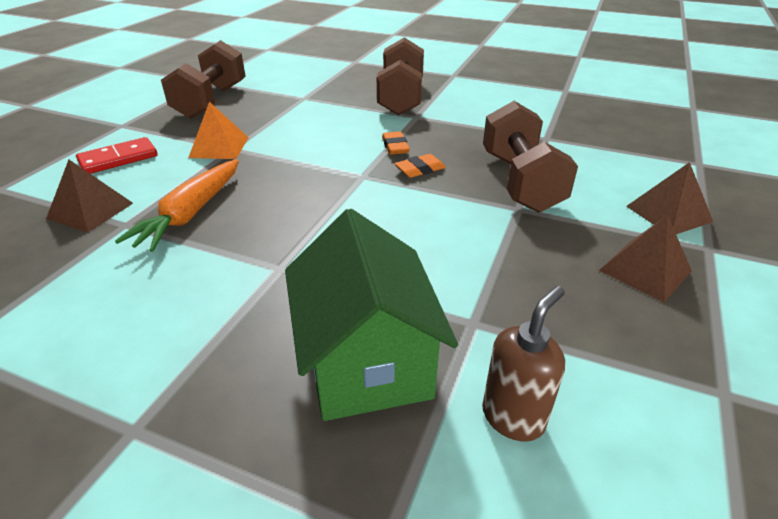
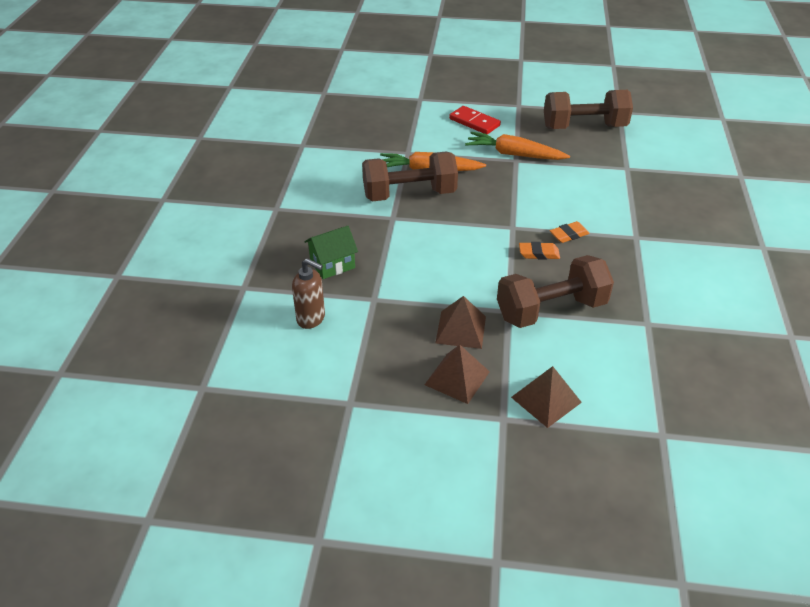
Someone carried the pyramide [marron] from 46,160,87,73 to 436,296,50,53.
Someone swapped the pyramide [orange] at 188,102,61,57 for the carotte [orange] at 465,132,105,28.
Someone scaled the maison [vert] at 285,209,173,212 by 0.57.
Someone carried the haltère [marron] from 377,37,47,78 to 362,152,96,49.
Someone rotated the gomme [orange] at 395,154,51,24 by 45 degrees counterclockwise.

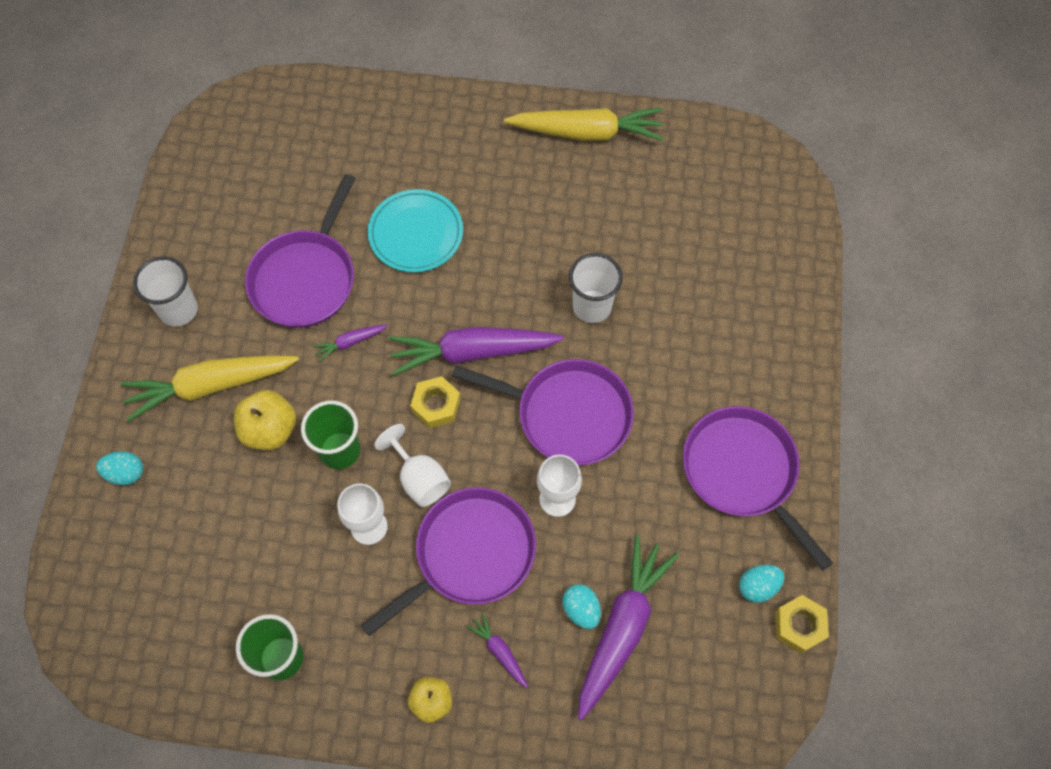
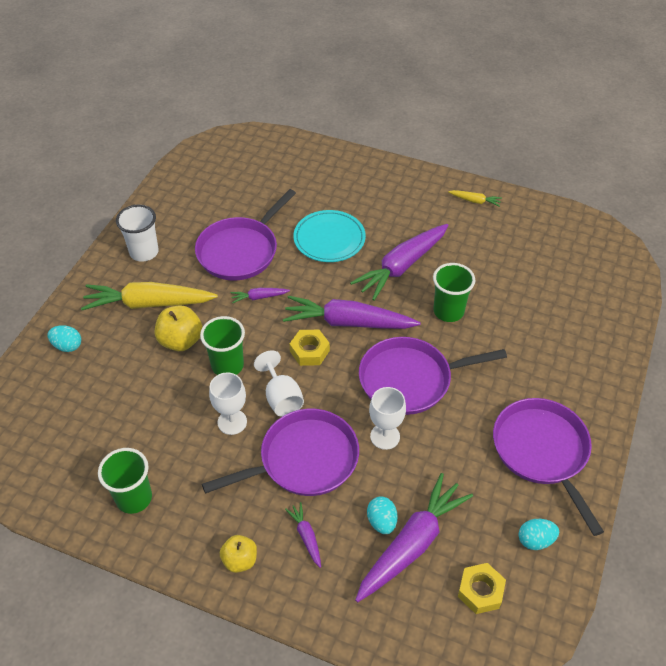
Someone rotated the poêle [violet] at 452,359,182,106 by 135 degrees clockwise.
Someone scaled the carotte [jaune] at 504,108,160,33 by 0.45.
Someone repainted the gobelet [blanc] at 569,253,54,70, which became the gobelet [vert] at 433,263,42,59.
Someone carried the écrou [jaune] from 775,595,54,59 to 458,563,48,51.
Someone put down the carotte [violet] at 350,224,99,76.

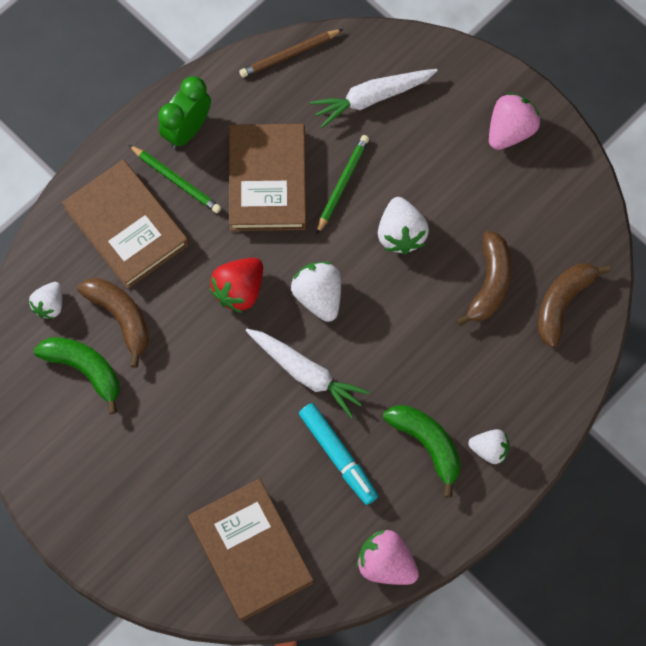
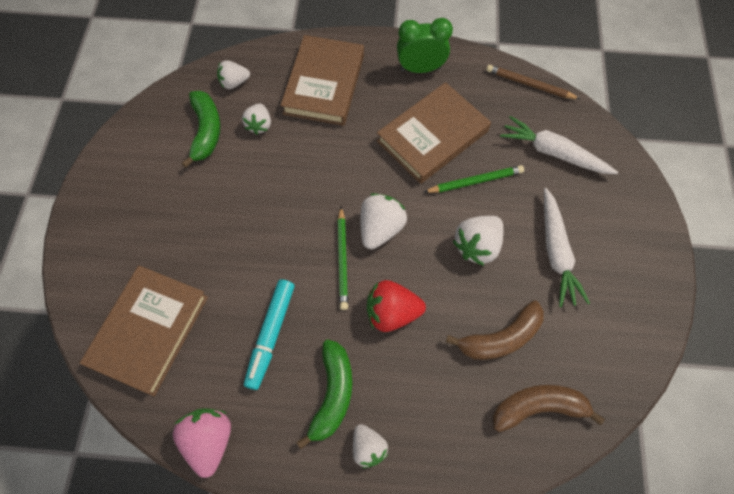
Someone swapped the banane [marron] at 78,278,71,90 for the fraise [blanc] at 242,104,29,30.
Someone carried the crayon [vert] from 129,145,92,68 to 338,206,10,104.
Someone carried the fraise [rouge] from 209,258,54,55 to 367,280,59,52.
Someone carried the carotte [blanc] from 246,329,124,89 to 544,188,46,119.
Someone took away the fraise [rose] at 489,93,52,57.

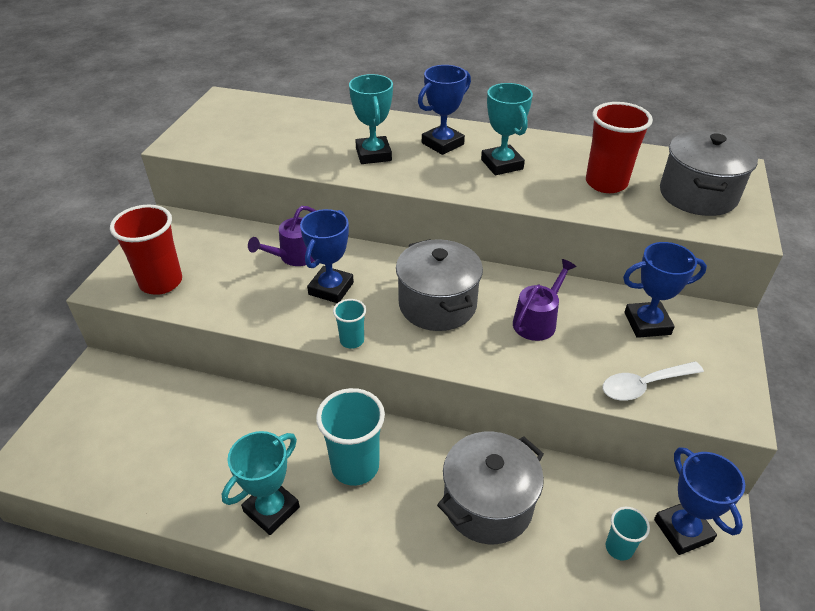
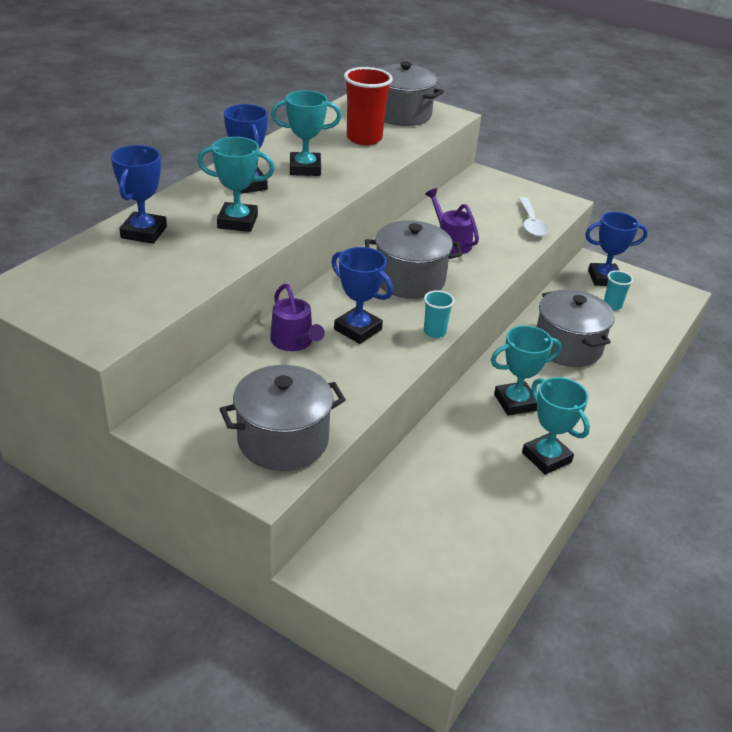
Someone swapped the gobelet [rouge] at 110,205,72,90 for the marmite [gris] at 220,365,126,106.
Someone swapped the gobelet [turquoise] at 316,388,69,98 for the trophée [turquoise] at 491,325,70,91.
Someone carried the trophée [bleu] from 623,242,84,96 to 111,145,56,99.

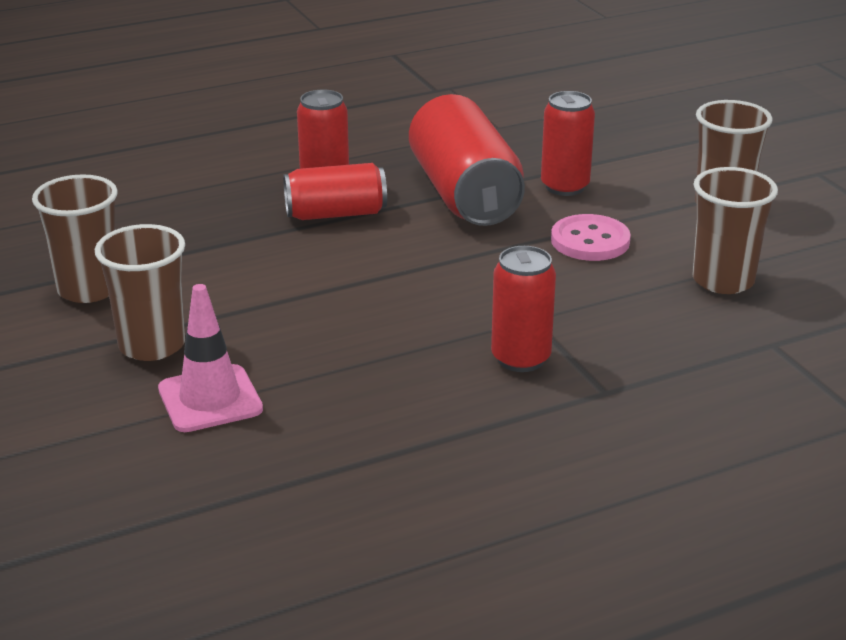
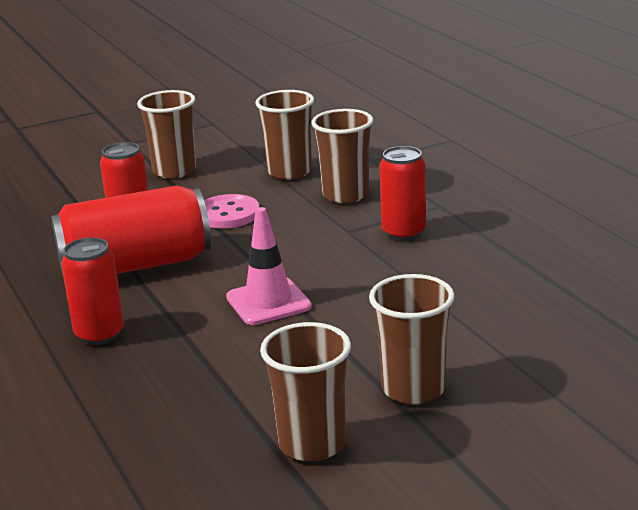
Someone carried the cône de chantier [rose] from 158,284,105,148 to 226,207,86,118.
Someone took away the canette [rouge] at 283,163,104,57.
Someone put down the gobelet [marron] at 311,109,62,95.

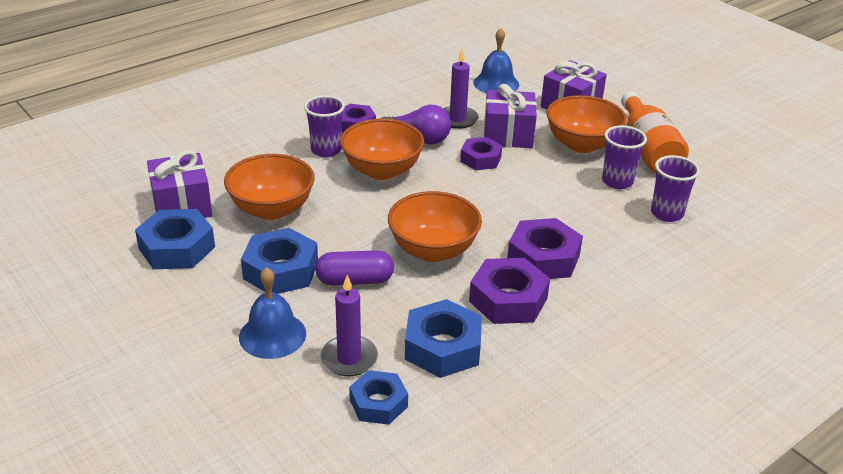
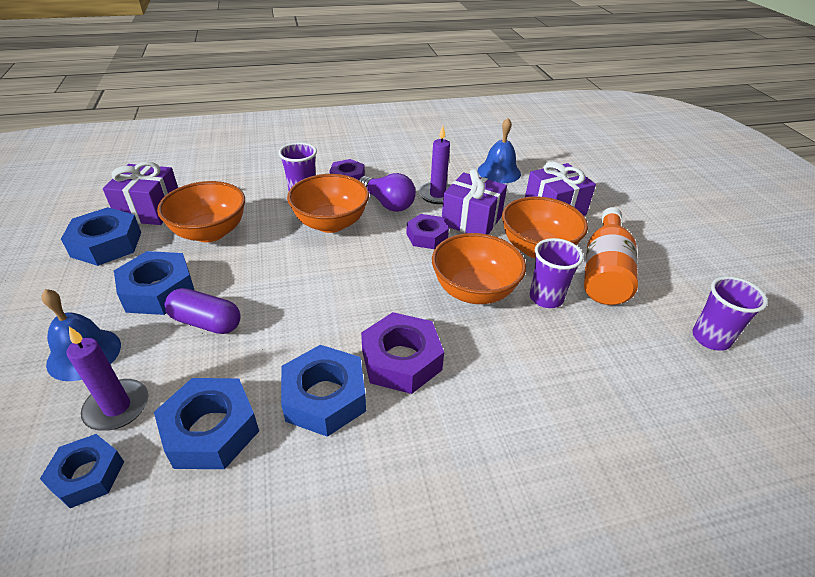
Someone carried the bol [orange] from 388,191,94,71 to 432,233,94,71.
Someone repainted the écrou [violet] at 469,258,81,66, which became the écrou [bleu] at 281,345,85,92.
Someone carried the gobelet [violet] from 651,155,49,67 to 692,276,76,75.

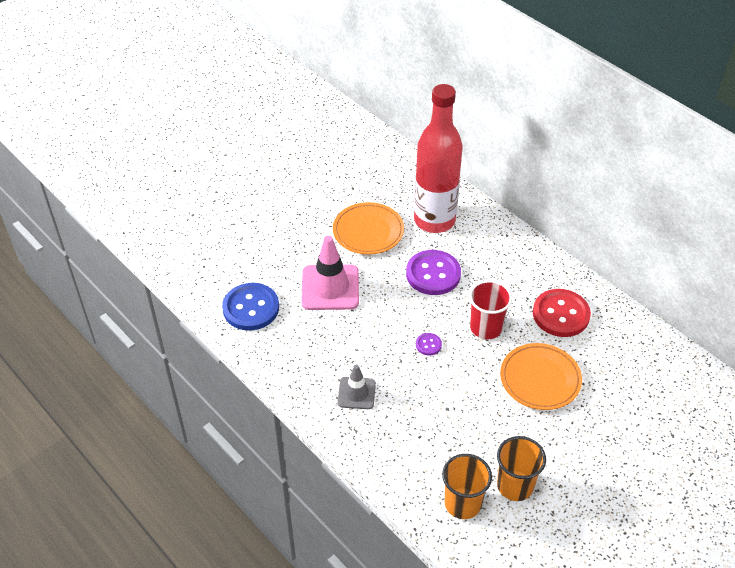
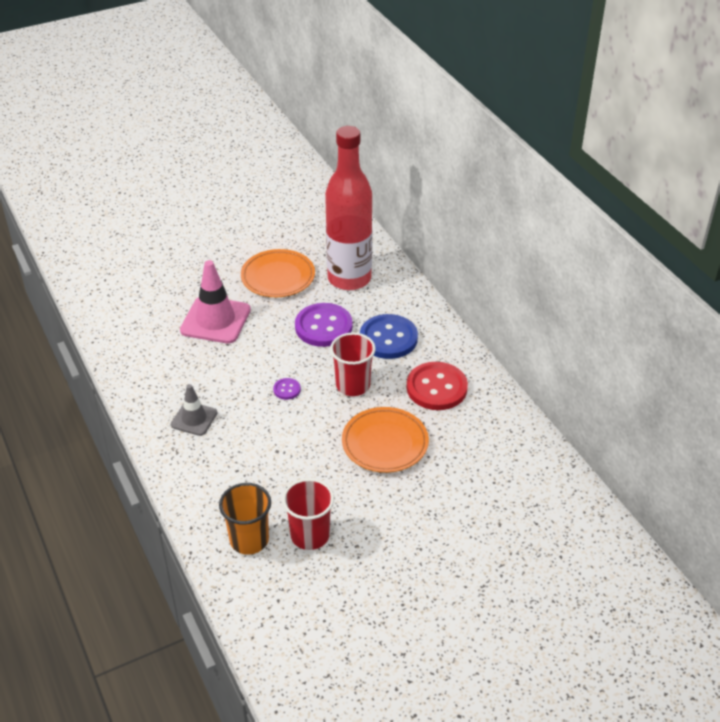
Someone carried the bouton [bleu] from 222,283,57,47 to 360,314,58,45.
Someone repainted the gobelet [orange] at 497,436,49,65, which became the gobelet [rouge] at 282,478,52,72.

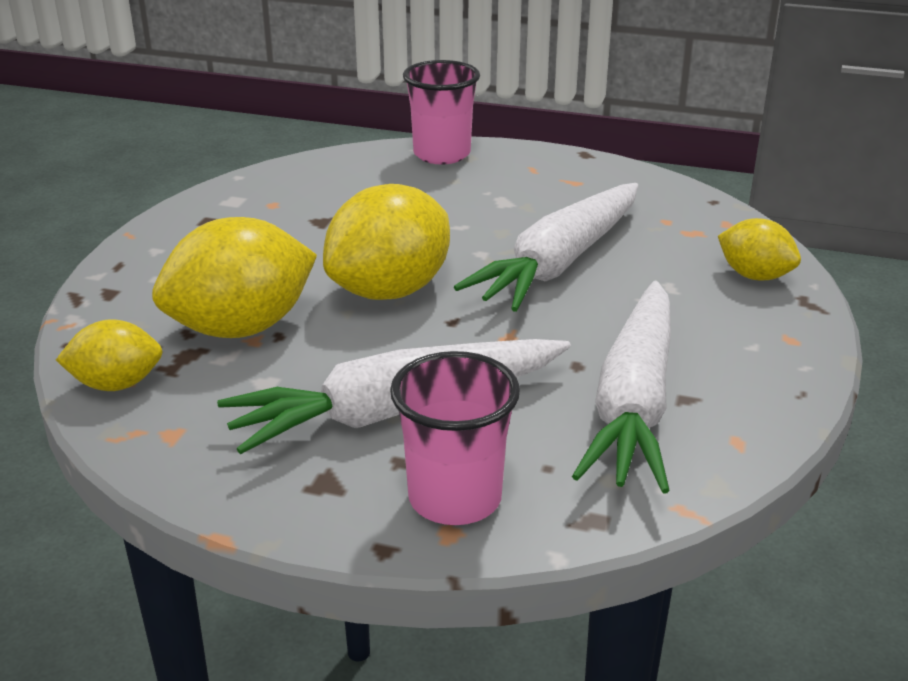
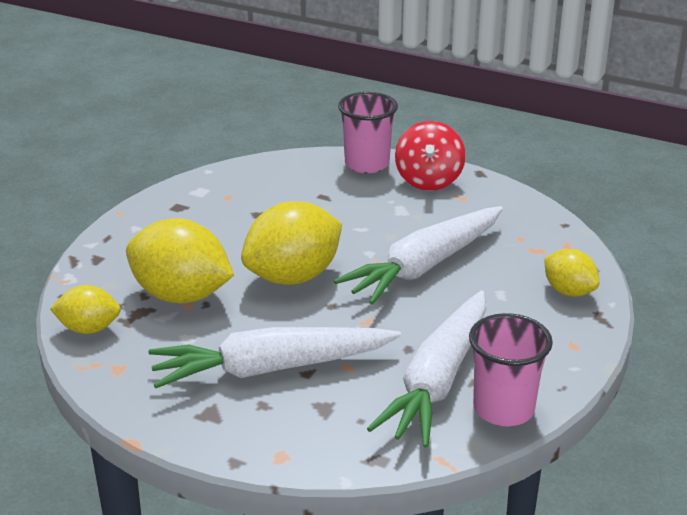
Someone rotated the citron [jaune] at 152,217,165,121 by 45 degrees clockwise.
Someone carried the gobelet [rose] from 390,351,130,174 to 469,313,84,113.
Someone put down the toupie [rouge] at 395,121,71,70.

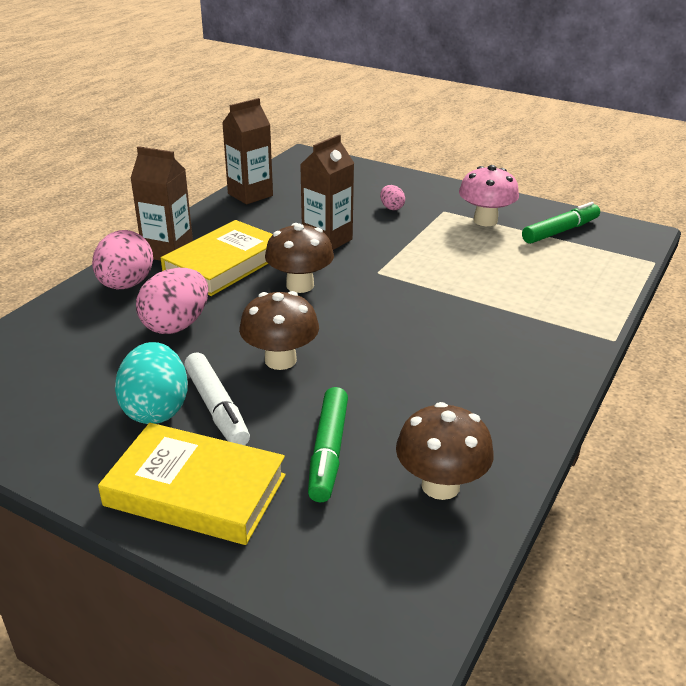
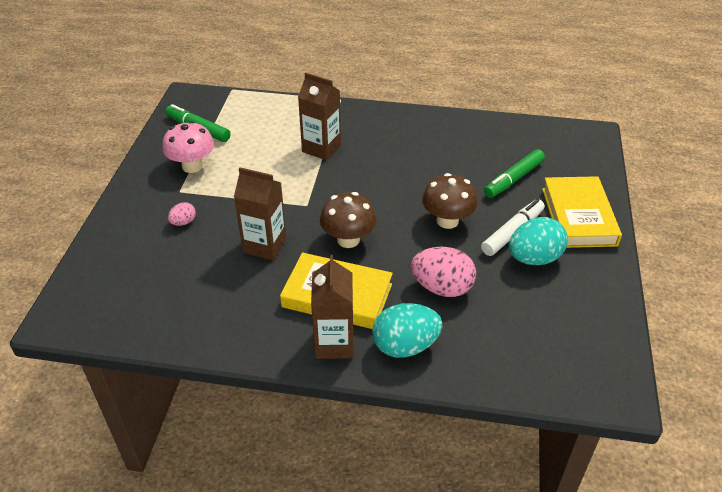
Someone repainted the œuf [rose] at 92,230,61,59, which became the œuf [turquoise] at 372,303,71,55.
Someone carried the brique de lait [marron] from 222,98,51,106 to 298,72,43,88.
Someone rotated the feutre [vert] at 308,387,40,115 by 150 degrees clockwise.
Someone took away the champignon [marron] at 396,402,98,98.

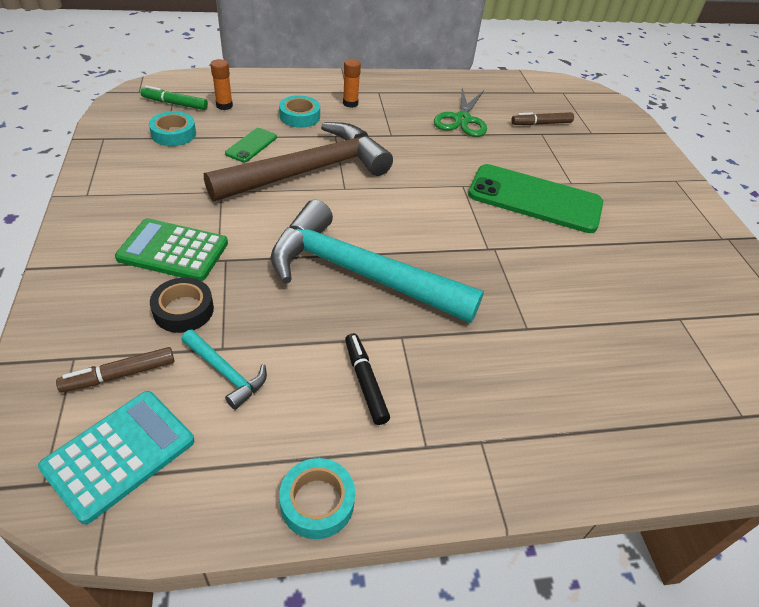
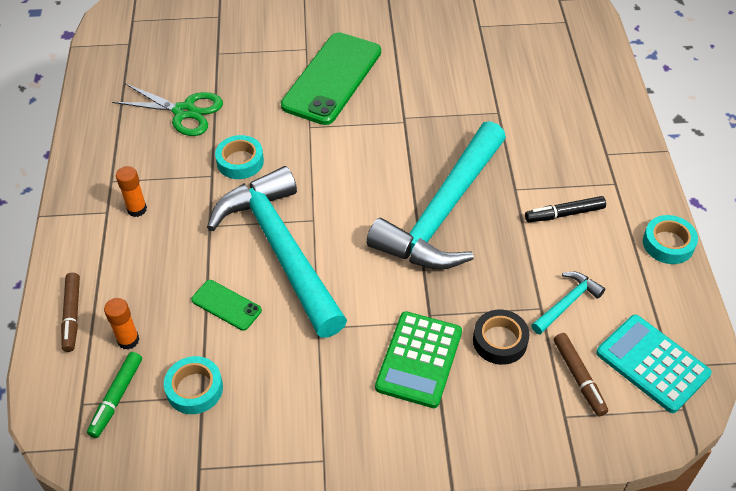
Someone repainted the marteau [marron] at 204,122,189,79, which became the marteau [turquoise] at 207,166,140,172.
Someone carried the ruban adhésif [turquoise] from 279,95,41,33 to 215,135,49,44.
Someone carried the feutre [marron] from 511,112,63,13 to 61,273,19,79.

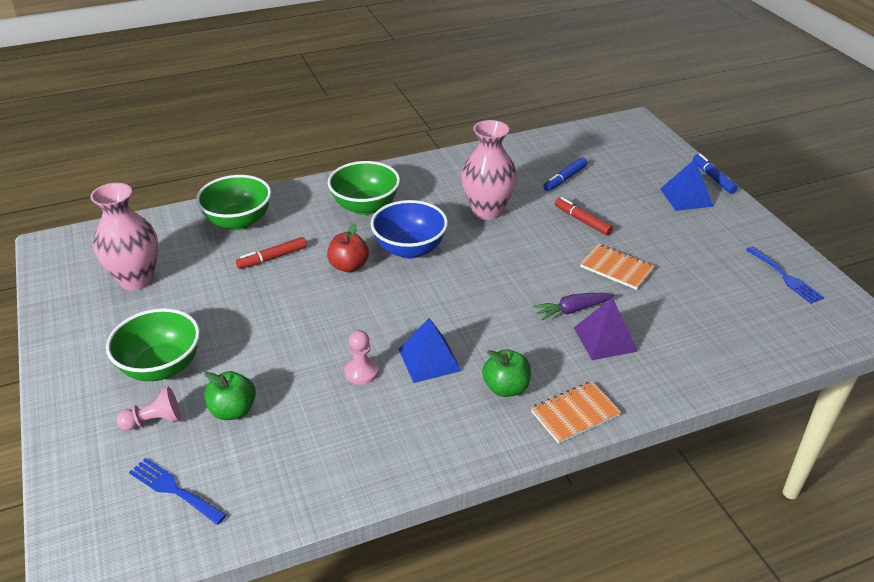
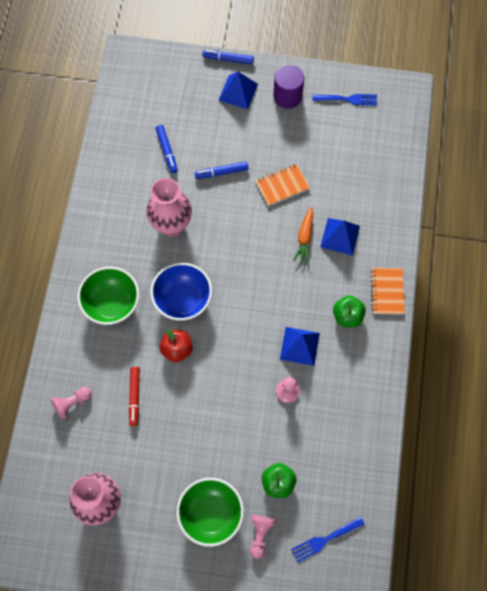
Someone swapped the bol [vert] at 196,175,75,55 for the pion [rose] at 51,387,41,33.
Someone repainted the carotte [violet] at 532,293,82,28, which became the carotte [orange] at 293,207,20,56.
Someone repainted the feutre [rouge] at 555,197,58,38, which became the feutre [bleu] at 195,162,54,17.
Someone repainted the pyramide [violet] at 574,297,64,63, which became the pyramide [bleu] at 320,218,40,37.
Someone put down the cylindre [violet] at 273,65,31,44.

